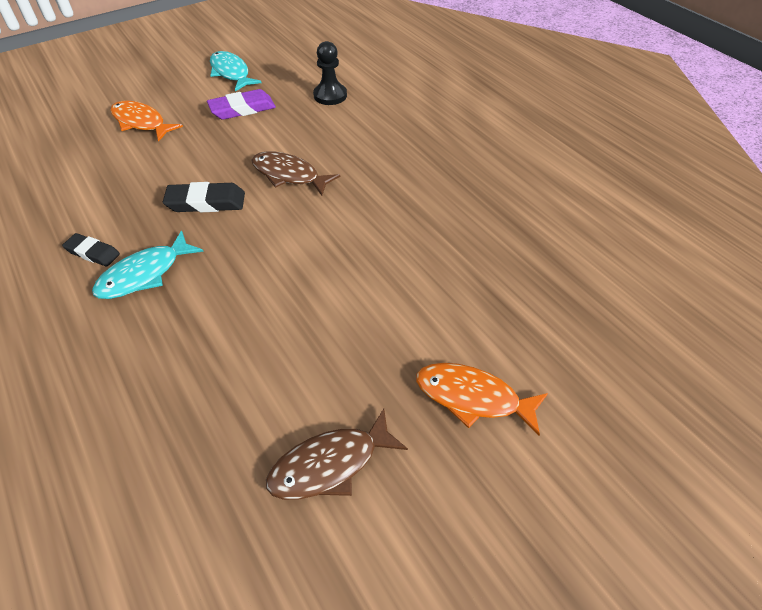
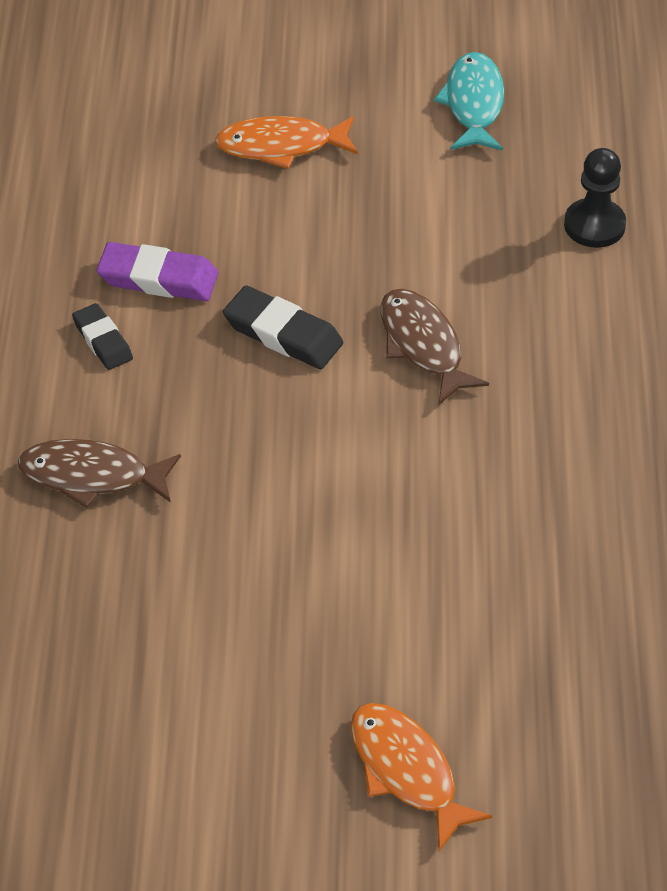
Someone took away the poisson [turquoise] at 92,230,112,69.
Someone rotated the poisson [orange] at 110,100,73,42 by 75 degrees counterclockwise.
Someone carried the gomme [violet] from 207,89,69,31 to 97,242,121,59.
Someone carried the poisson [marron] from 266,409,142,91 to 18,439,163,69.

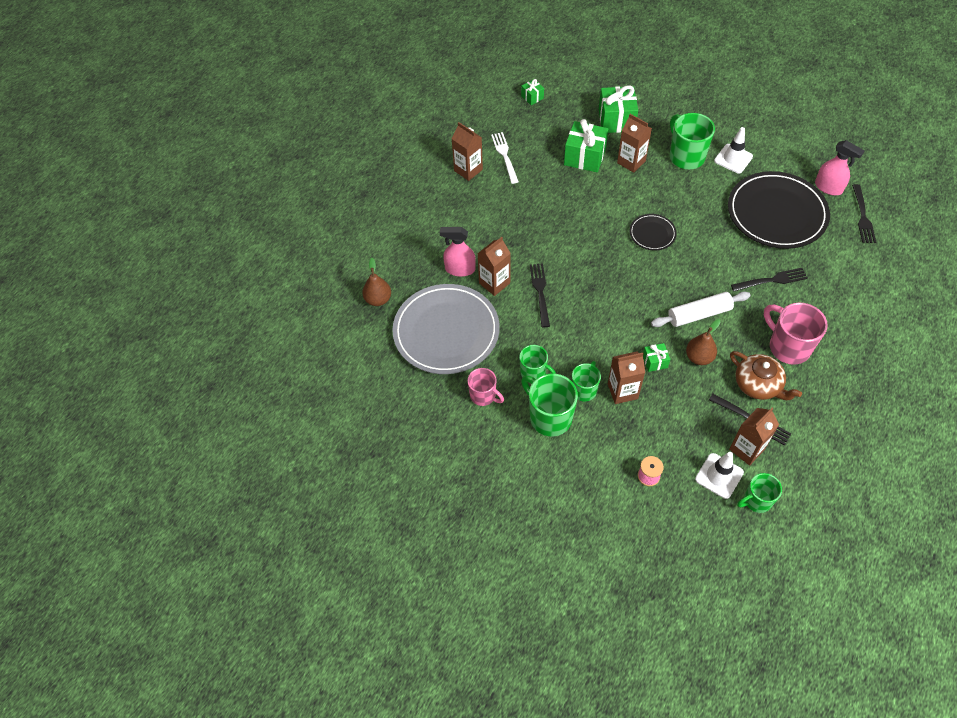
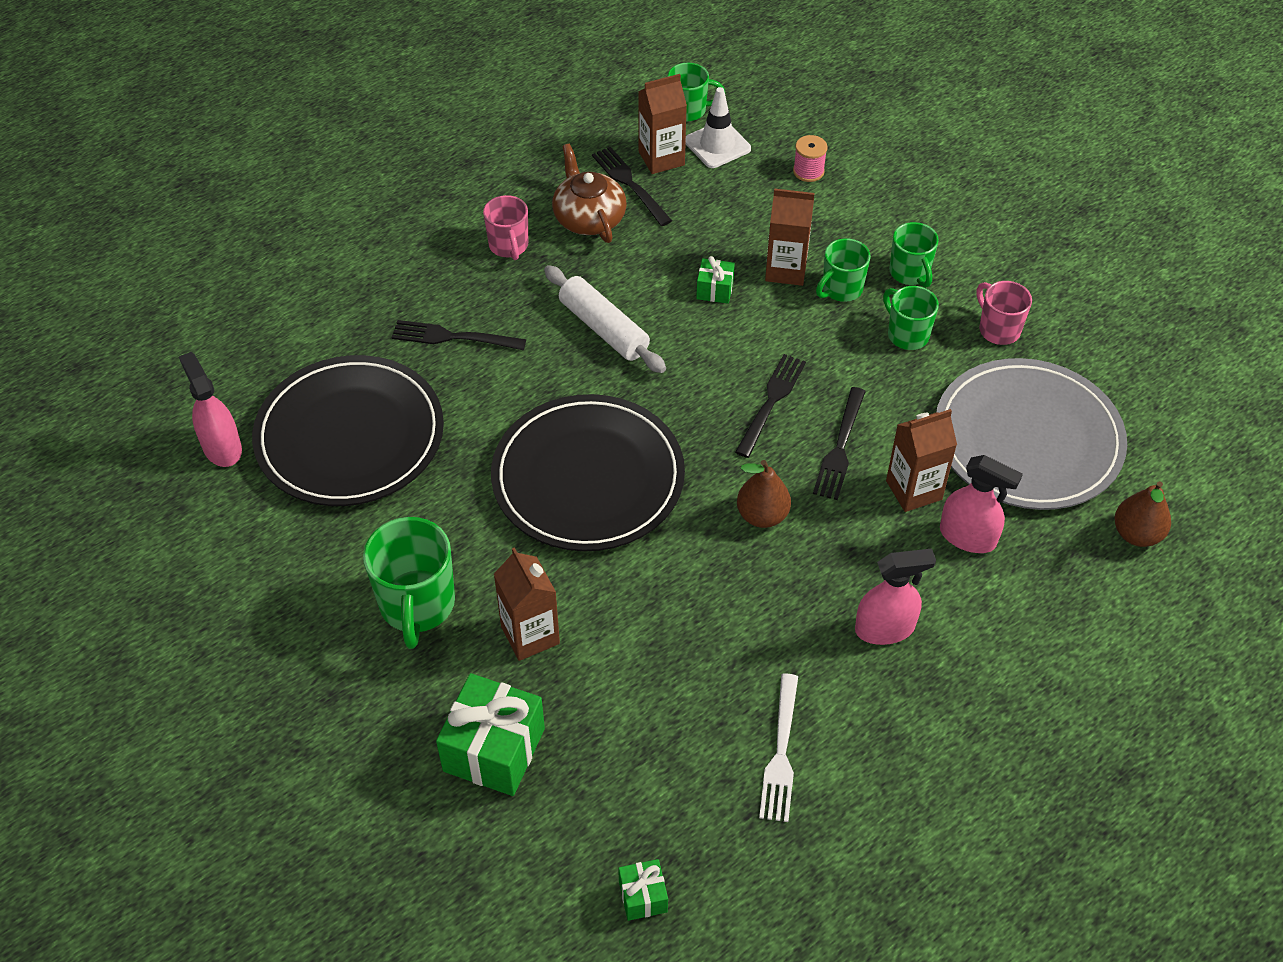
Someone took away the brique de lait [marron] at 452,122,31,59.
Someone scaled the tasse [vert] at 521,373,57,63 by 0.62.
Someone took away the cadeau [vert] at 564,119,45,53.
Someone scaled the assiette [noir] at 629,214,48,36 by 2.15.
Someone rotated the rouleau à pâtisserie [blanc] at 651,292,100,35 by 45 degrees clockwise.
Someone carried the poire [marron] from 686,319,34,46 to 737,460,54,68.
Someone took away the cône de chantier [blanc] at 714,127,39,46.
Someone scaled the tasse [rose] at 764,303,64,62 by 0.62.
Someone carried the fourchette [noir] from 852,184,24,59 to 735,354,71,104.
Someone put down the vaporisateur [rose] at 855,548,81,97.

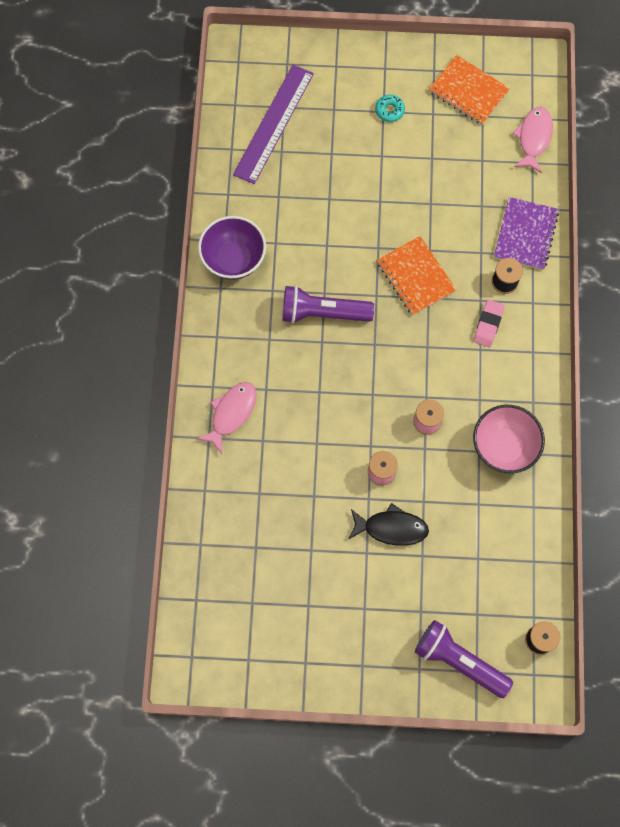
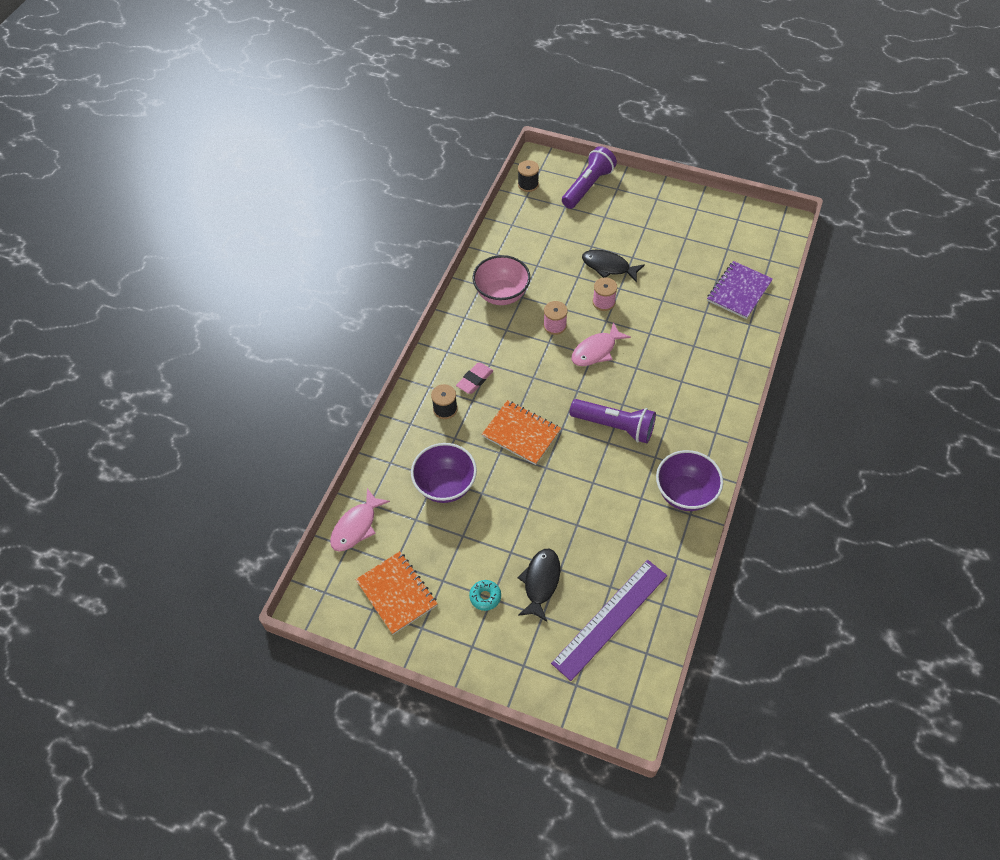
Someone carried the poisson [rose] from 197,382,60,72 to 572,322,59,44.
Someone rotated the carnet [orange] at 377,236,80,80 by 45 degrees counterclockwise.
Someone rotated the lampe de poche [violet] at 415,620,98,78 by 105 degrees counterclockwise.
Someone carried the carnet [violet] from 494,197,65,73 to 707,261,66,58.
Someone put down the bol [violet] at 411,443,66,60.
Someone put down the poisson [noir] at 518,549,42,73.

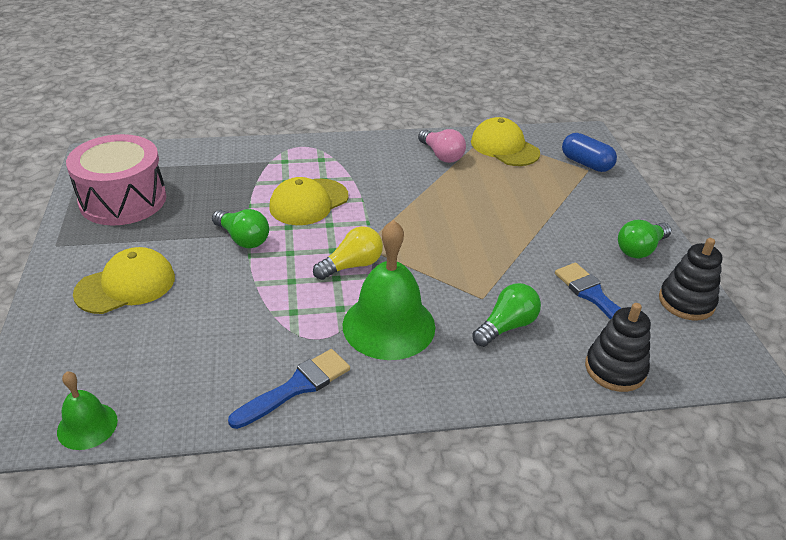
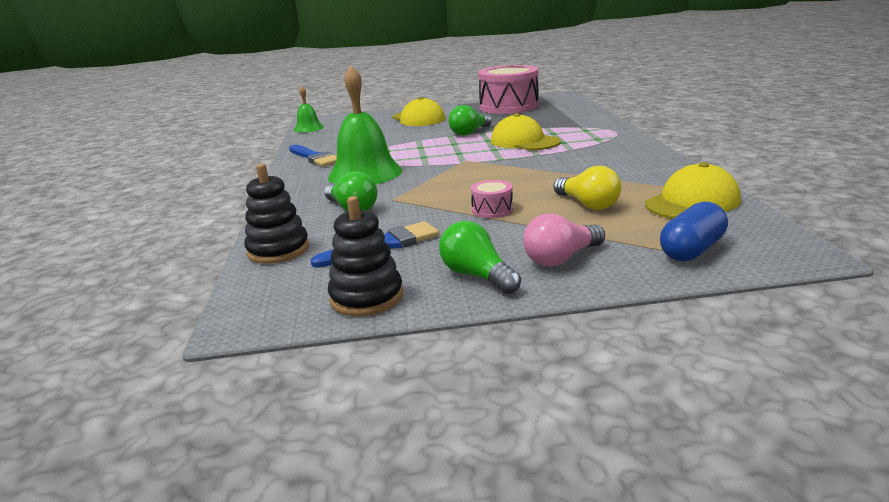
Someone carried the ampoule [jaune] from 313,226,70,54 to 554,166,67,44.
Someone carried the ampoule [rose] from 418,129,48,34 to 523,213,82,53.
Someone put down the tambour [rose] at 471,180,42,38.

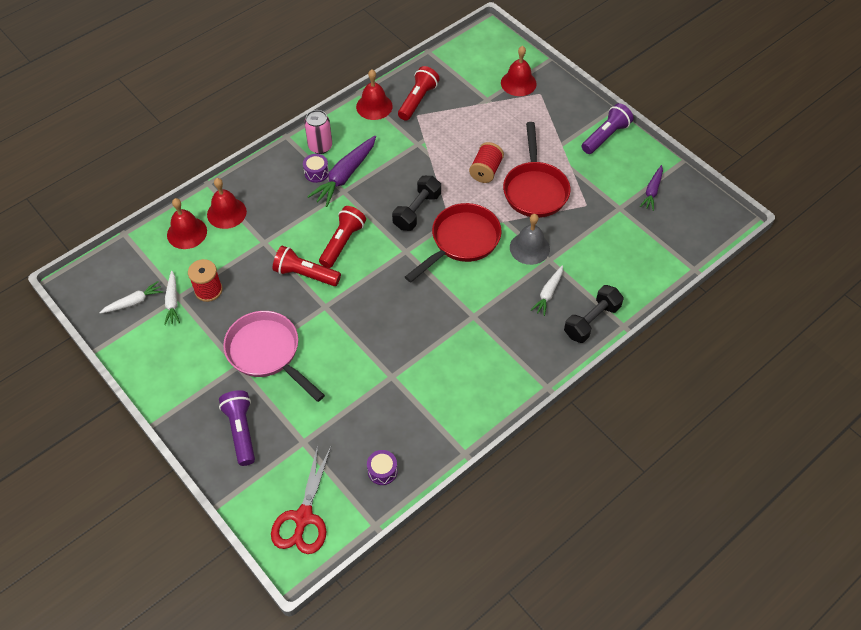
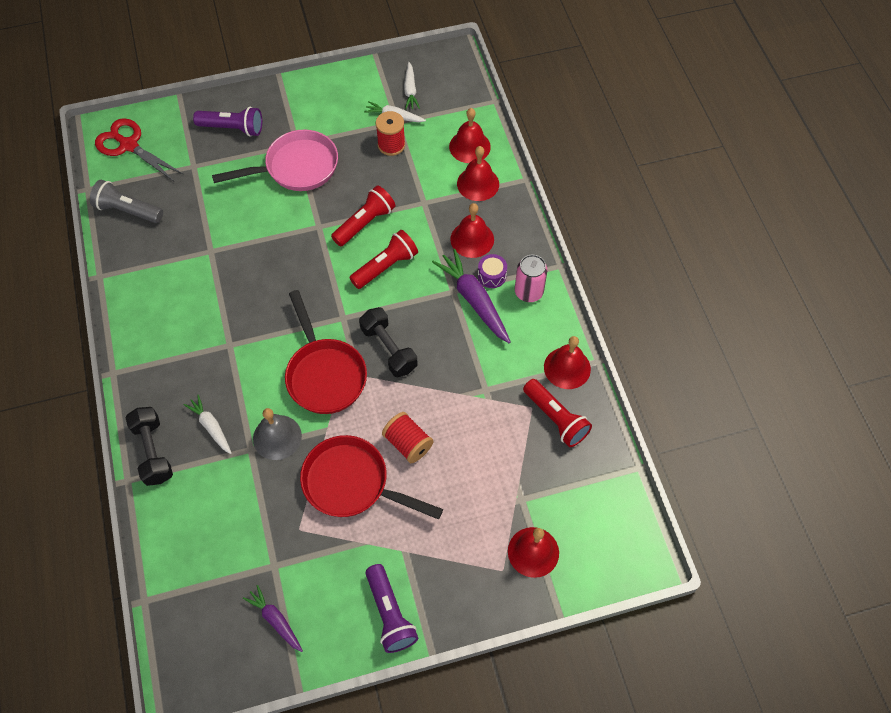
Someone rotated the lampe de poche [rouge] at 319,206,47,62 by 90 degrees counterclockwise.
Someone swapped the tambour [violet] at 367,450,31,35 for the lampe de poche [gris] at 90,180,73,43.
Someone put down the cloche [rouge] at 450,203,44,55.

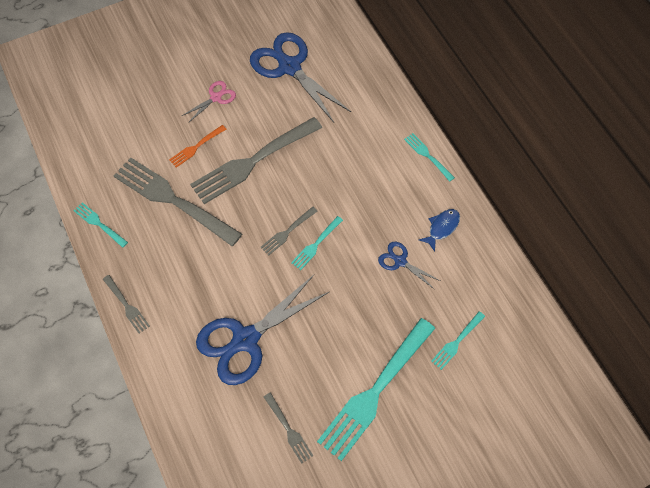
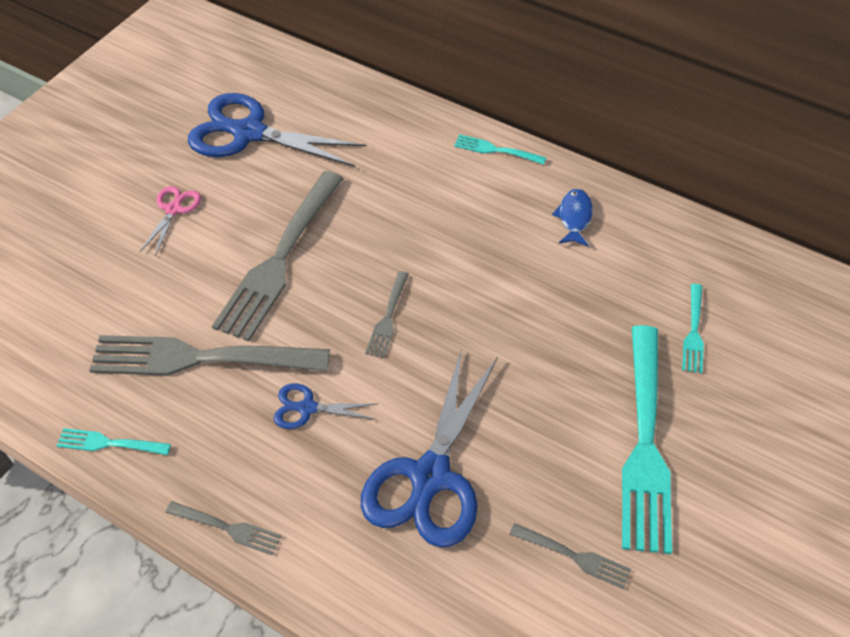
Someone took away the fourchette [orange] at 169,125,57,43.
Someone took away the fourchette [turquoise] at 291,216,52,54.
Someone carried the ciseaux [bleu] from 378,242,62,47 to 274,383,102,46.

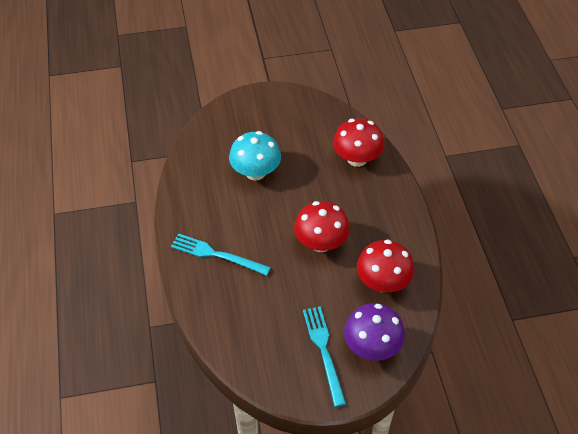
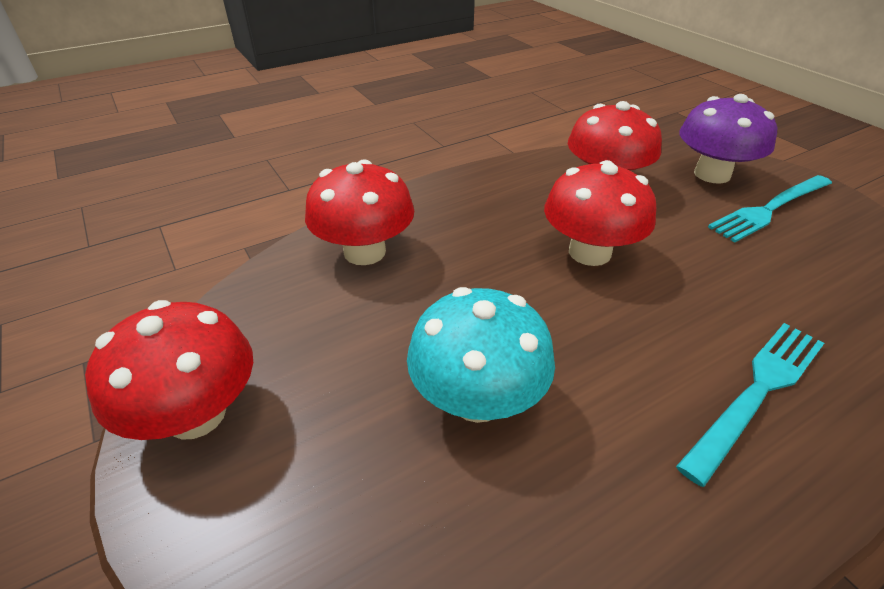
Someone rotated the fourchette [turquoise] at 171,233,100,43 by 135 degrees counterclockwise.
Someone put down the champignon [rouge] at 85,300,168,140.

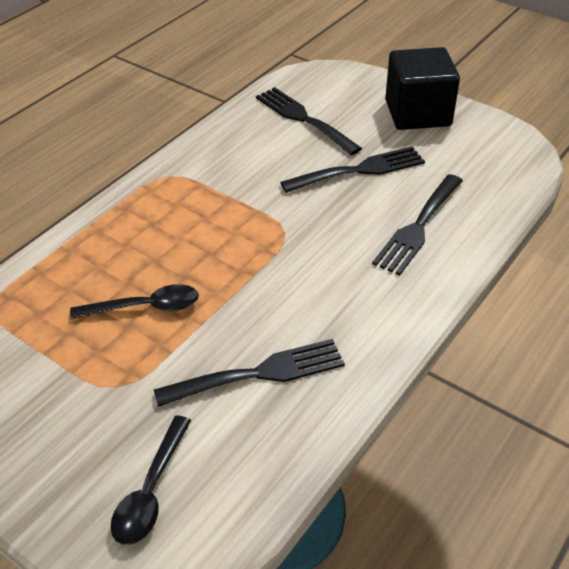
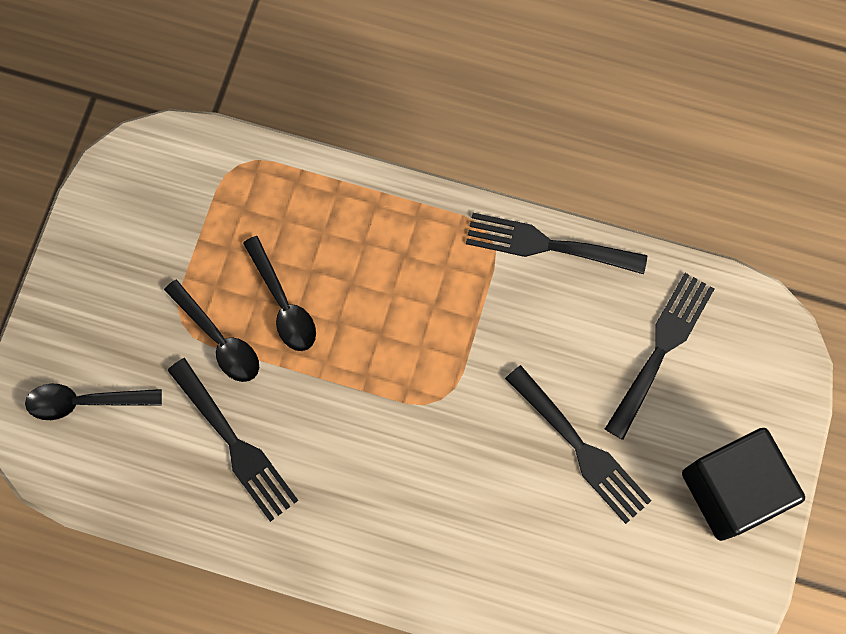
Someone carried the fourchette [noir] from 372,174,91,101 to 466,213,181,61.
Someone put down the cuillère [noir] at 164,279,95,103.

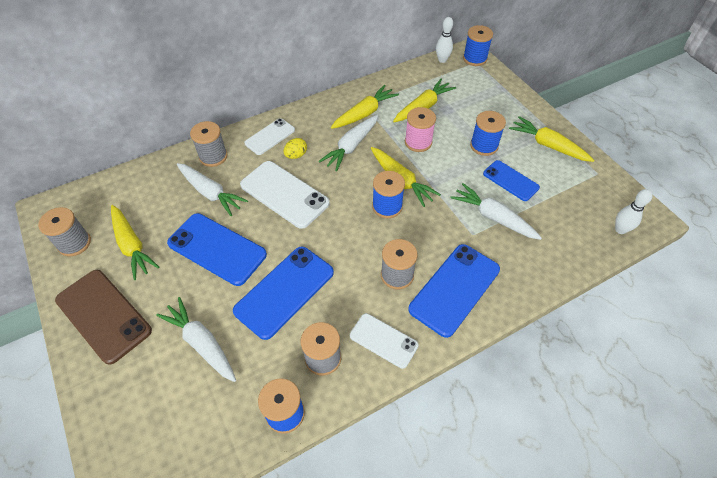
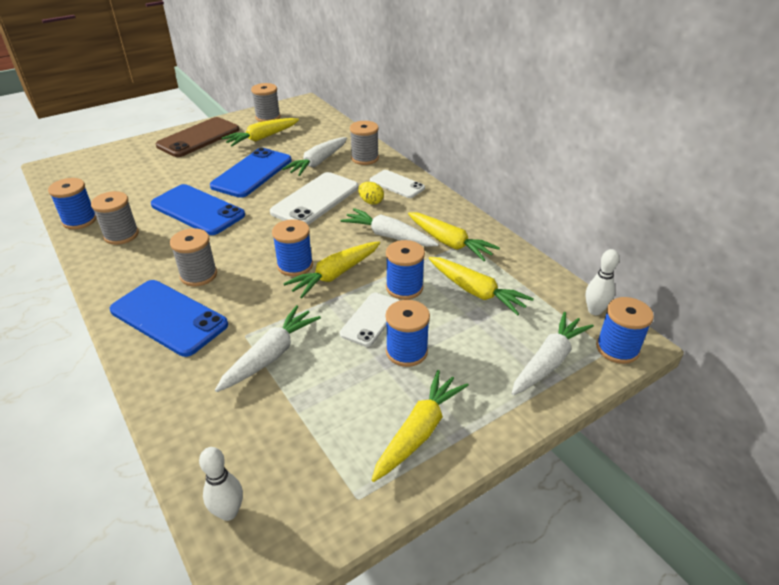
Someone carried the carotte [blanc] from 156,297,80,85 to 511,312,83,83.
Someone carried the téléphone [blanc] from 350,313,69,56 to 340,293,59,54.
Someone repainted the bobine [rose] at 405,107,31,45, which became the bobine [bleu] at 386,240,39,60.
Someone took away the téléphone [bleu] at 483,160,57,41.

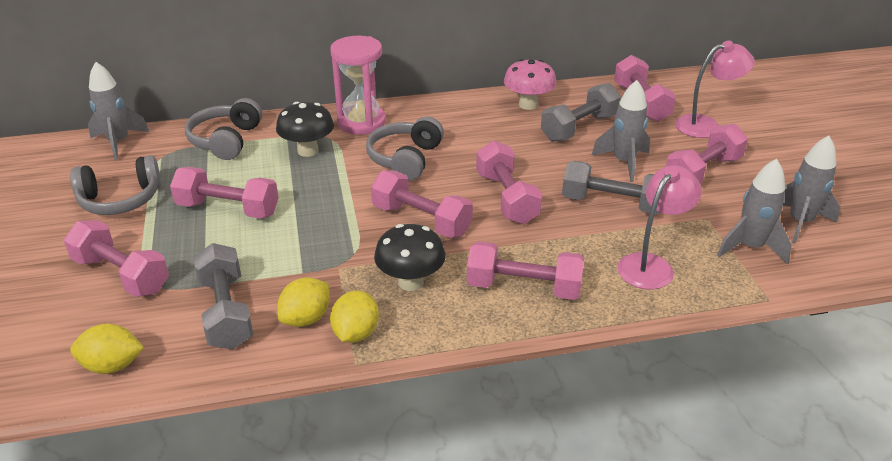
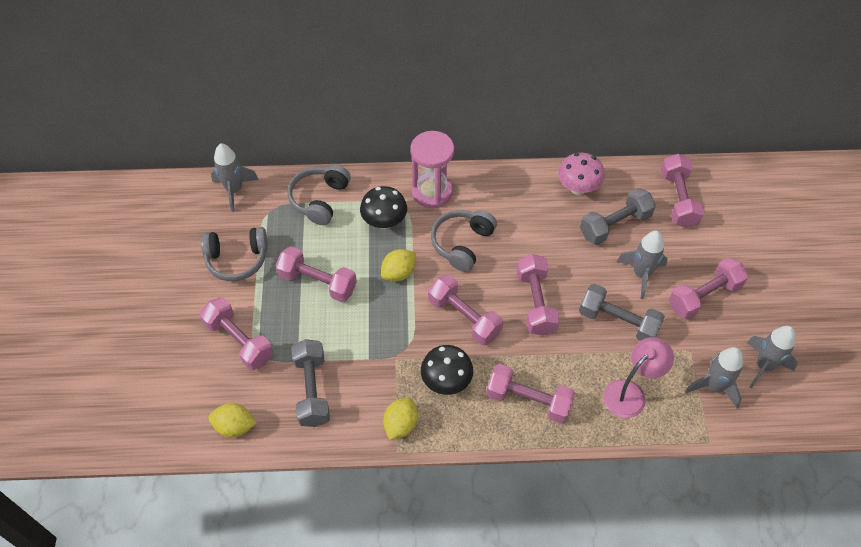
Someone carried the citron [jaune] from 277,277,53,50 to 381,249,35,33.
Someone took away the lampe [rose] at 675,41,80,97.

